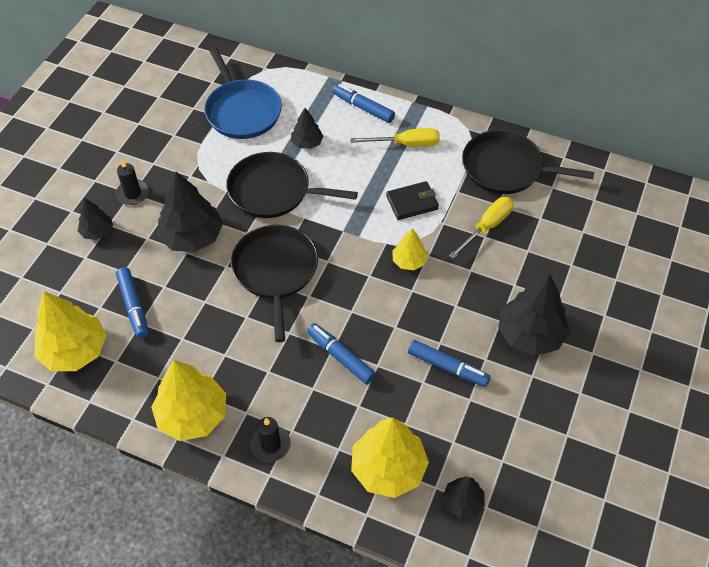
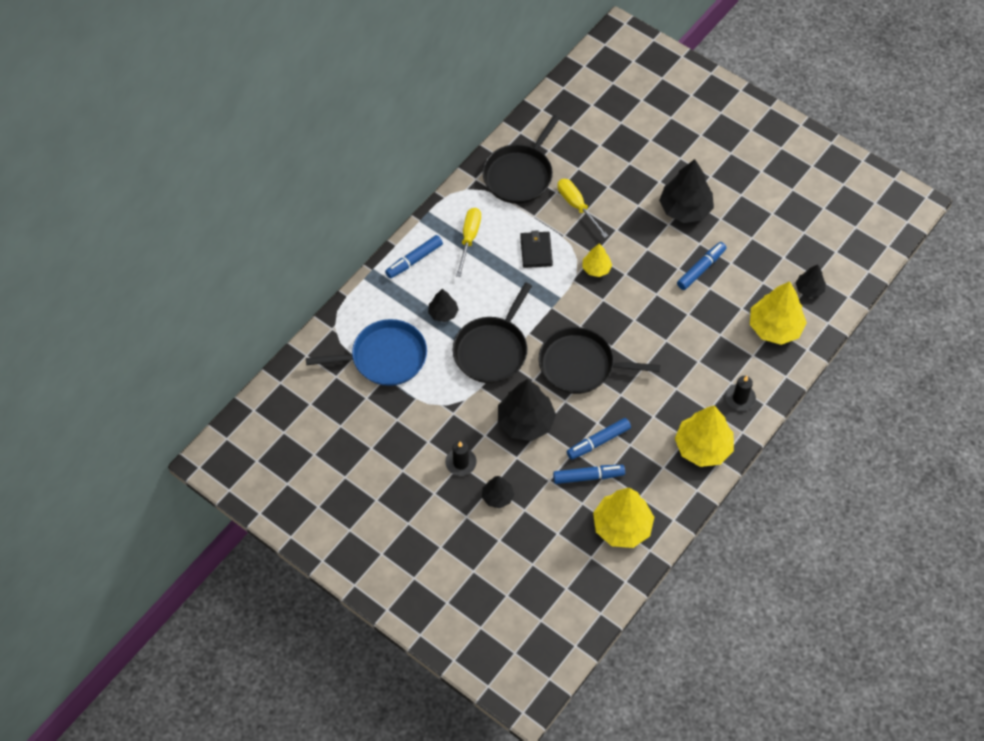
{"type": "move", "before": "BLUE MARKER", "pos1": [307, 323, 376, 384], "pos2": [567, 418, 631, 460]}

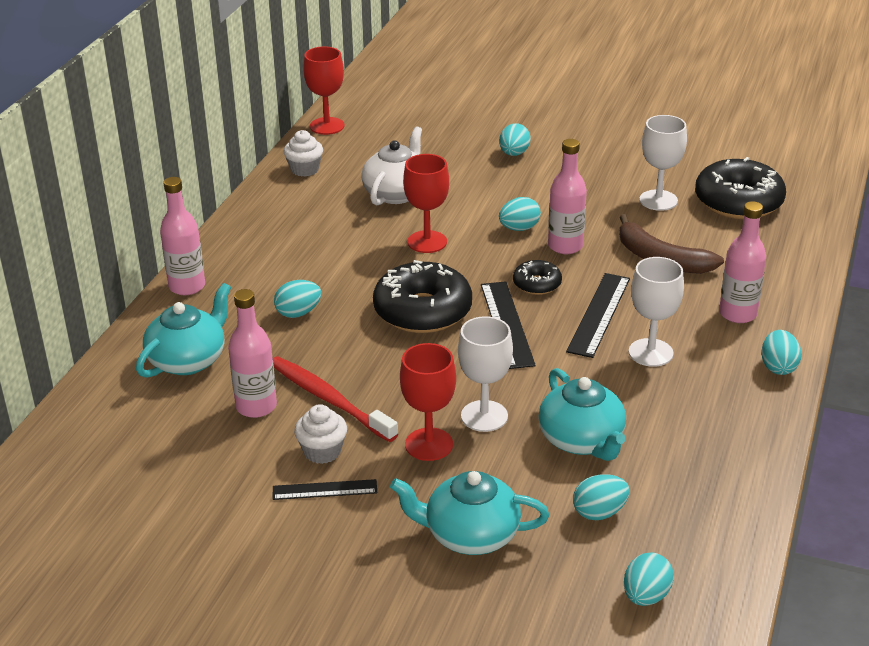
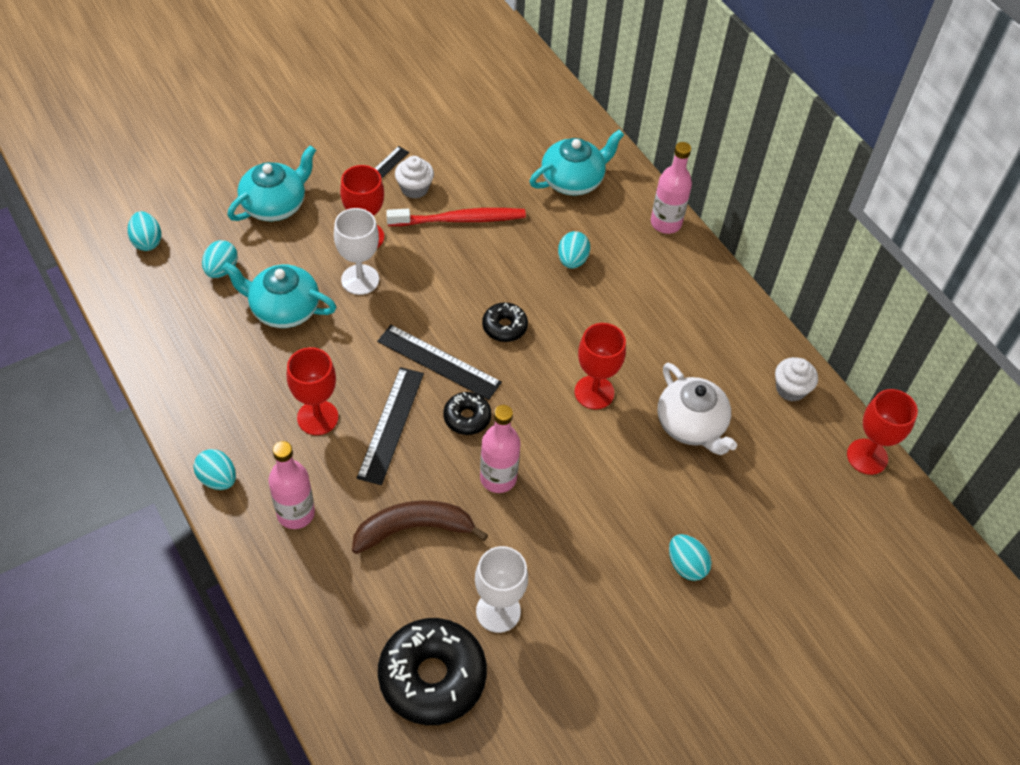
{"type": "delete", "before": "PINK BOTTLE", "pos1": [228, 289, 277, 418]}
{"type": "delete", "before": "TURQUOISE EGG", "pos1": [499, 197, 541, 231]}
{"type": "recolor", "before": "WHITE GOBLET", "after": "RED GOBLET", "pos1": [629, 257, 684, 367], "pos2": [287, 347, 338, 435]}
{"type": "rotate", "before": "TURQUOISE TEAPOT", "pos1": [136, 283, 231, 378], "pos2": [530, 129, 624, 196], "turn": -105}
{"type": "rotate", "before": "BLACK RULER", "pos1": [566, 273, 630, 358], "pos2": [357, 367, 424, 485], "turn": 45}
{"type": "resize", "before": "BLACK DONUT", "pos1": [373, 260, 472, 333], "pos2": [482, 302, 528, 342], "scale": 0.51}

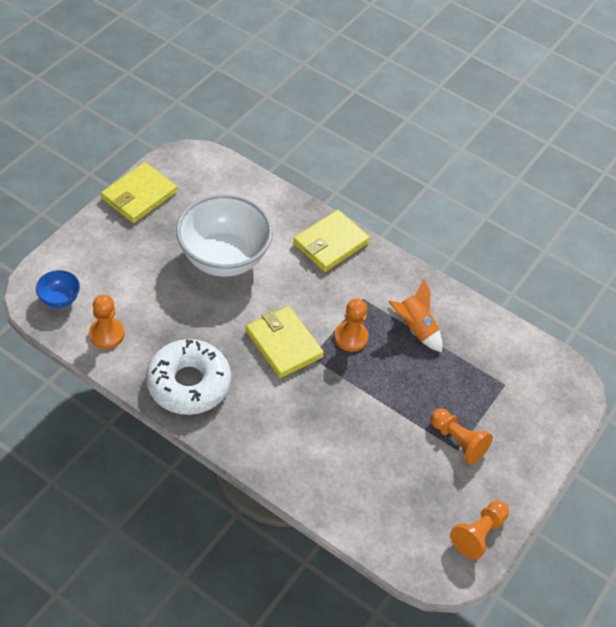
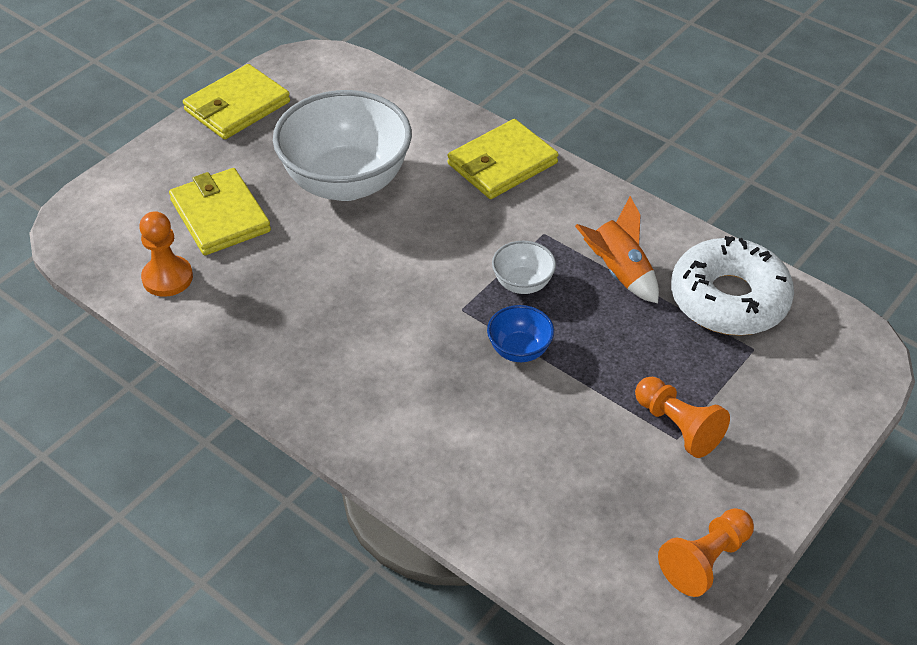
{"type": "move", "before": "BLUE BOWL", "pos1": [36, 270, 80, 308], "pos2": [487, 305, 554, 362]}
{"type": "move", "before": "WHITE DONUT", "pos1": [146, 339, 231, 415], "pos2": [671, 236, 794, 336]}
{"type": "move", "before": "YELLOW WALLET", "pos1": [246, 306, 324, 378], "pos2": [169, 168, 271, 255]}
{"type": "replace", "before": "ORANGE PAWN", "after": "WHITE BOWL", "pos1": [334, 299, 369, 352], "pos2": [492, 241, 556, 294]}

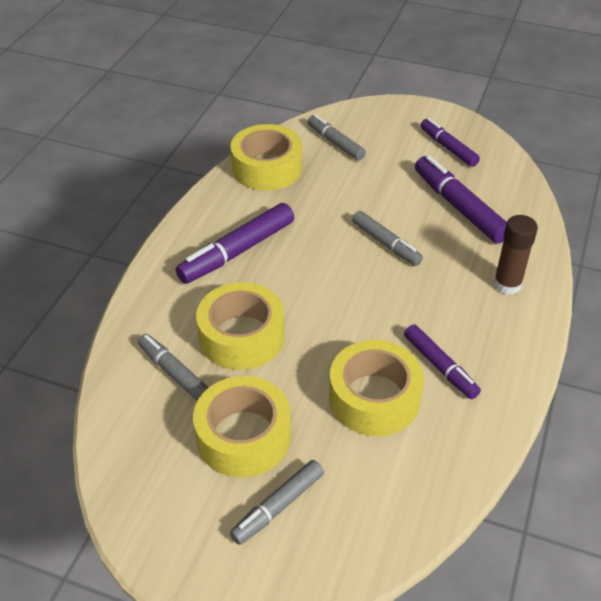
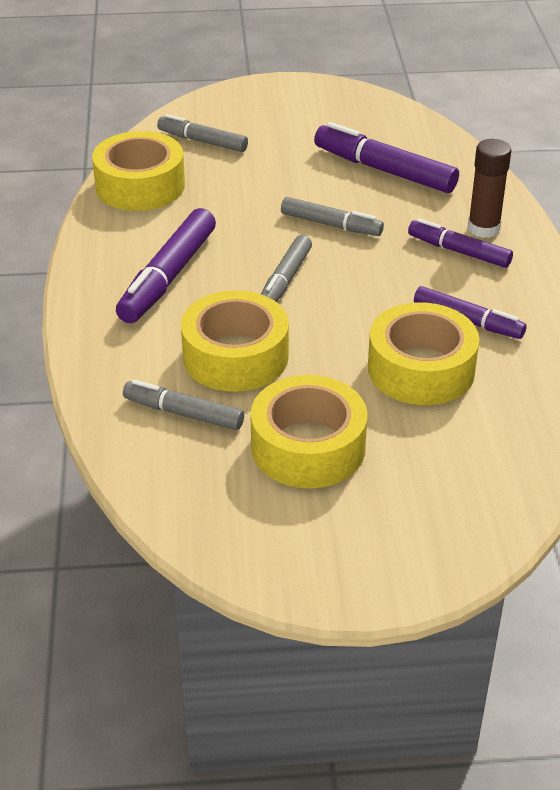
{"type": "move", "before": "GREY MARKER", "pos1": [230, 460, 324, 545], "pos2": [261, 235, 312, 302]}
{"type": "move", "before": "PURPLE MARKER", "pos1": [420, 118, 480, 167], "pos2": [408, 218, 513, 268]}

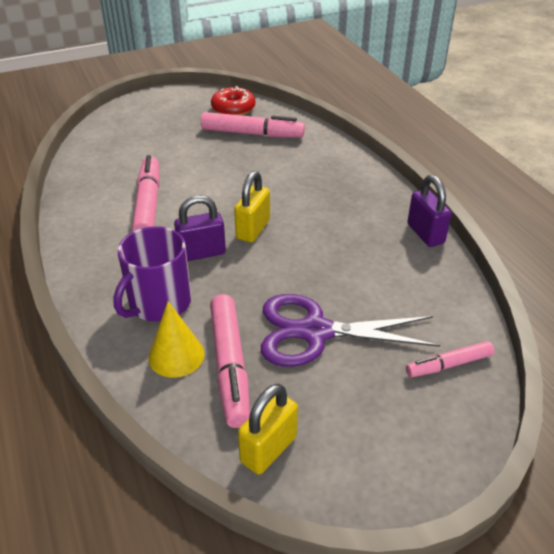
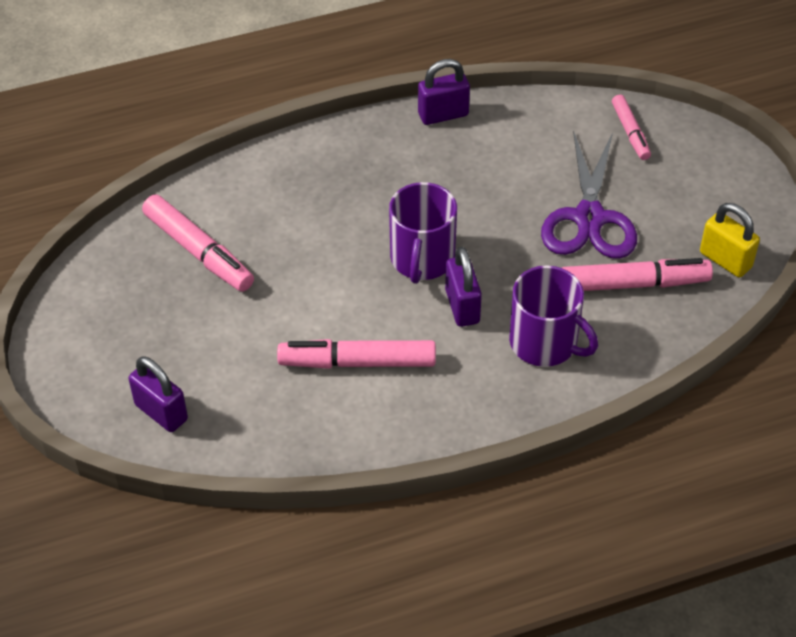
{"type": "delete", "before": "YELLOW CONE", "pos1": [148, 301, 205, 378]}
{"type": "delete", "before": "RED DONUT", "pos1": [211, 86, 255, 115]}
{"type": "insert", "after": "PURPLE PADLOCK", "pos2": [128, 356, 188, 432]}
{"type": "replace", "before": "YELLOW PADLOCK", "after": "PURPLE MUG", "pos1": [234, 171, 270, 242], "pos2": [389, 182, 457, 284]}
{"type": "rotate", "before": "PINK MARKER", "pos1": [201, 112, 305, 138], "pos2": [142, 195, 254, 292], "turn": 120}

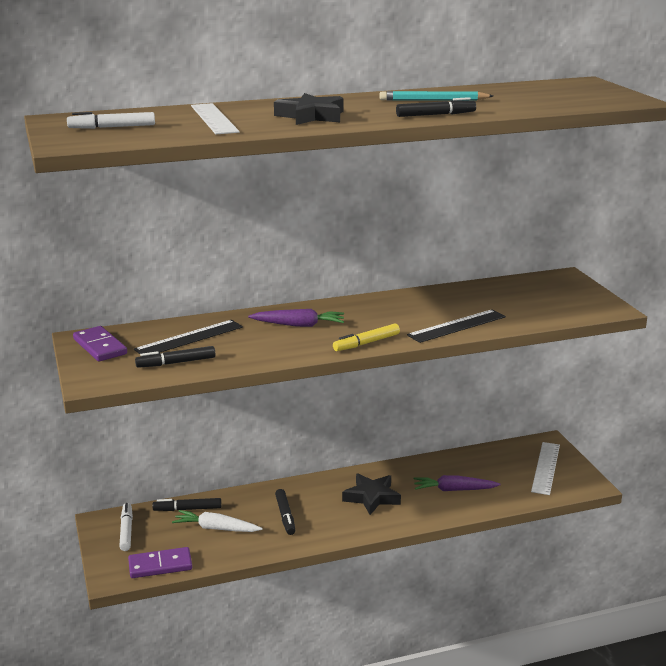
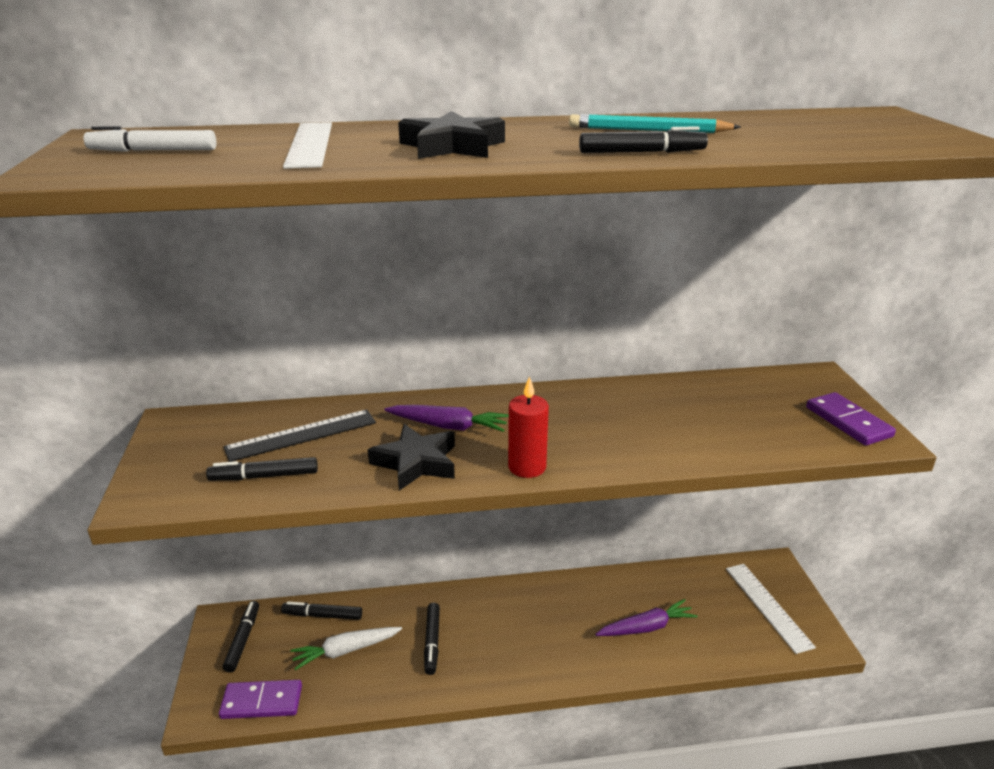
{"type": "delete", "before": "BLACK RULER", "pos1": [407, 309, 506, 343]}
{"type": "move", "before": "PURPLE DOMINO", "pos1": [73, 326, 127, 361], "pos2": [806, 392, 896, 446]}
{"type": "move", "before": "BLACK STAR", "pos1": [342, 474, 401, 515], "pos2": [368, 424, 455, 491]}
{"type": "replace", "before": "YELLOW MARKER", "after": "RED CANDLE", "pos1": [333, 324, 400, 351], "pos2": [508, 376, 549, 478]}
{"type": "recolor", "before": "WHITE MARKER", "after": "BLACK MARKER", "pos1": [119, 503, 133, 551], "pos2": [223, 601, 259, 673]}
{"type": "rotate", "before": "WHITE CARROT", "pos1": [172, 510, 263, 532], "pos2": [290, 627, 402, 670], "turn": -45}
{"type": "rotate", "before": "PURPLE CARROT", "pos1": [414, 475, 501, 491], "pos2": [595, 599, 698, 636], "turn": 150}
{"type": "rotate", "before": "WHITE RULER", "pos1": [531, 442, 560, 495], "pos2": [726, 564, 816, 654], "turn": -45}

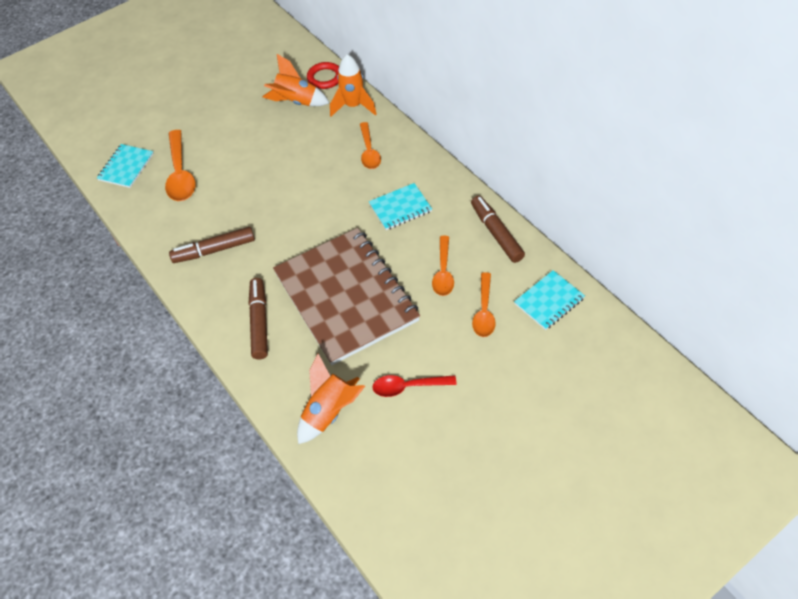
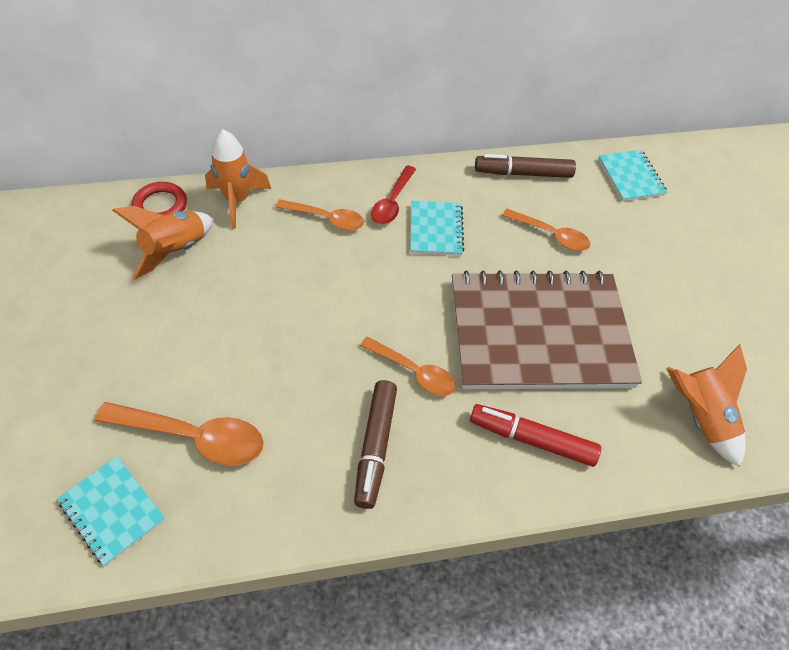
{"type": "move", "before": "RED SPOON", "pos1": [372, 375, 457, 397], "pos2": [371, 165, 416, 224]}
{"type": "move", "before": "ORANGE SPOON", "pos1": [472, 272, 496, 337], "pos2": [360, 336, 456, 396]}
{"type": "recolor", "before": "BROWN MARKER", "after": "RED MARKER", "pos1": [249, 278, 268, 359], "pos2": [470, 404, 601, 467]}

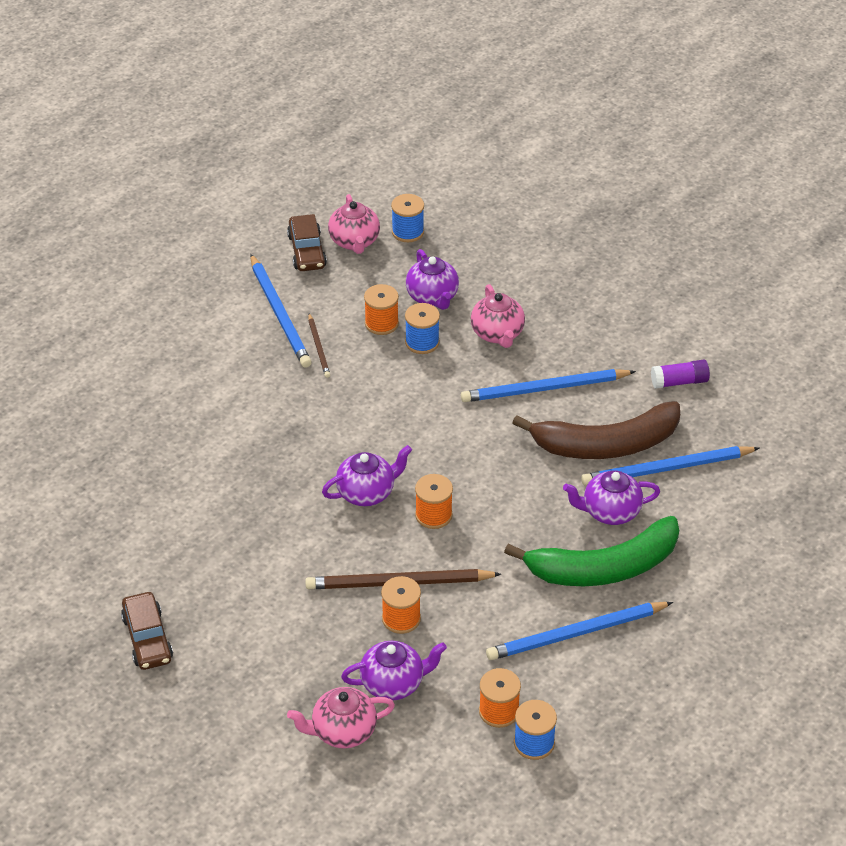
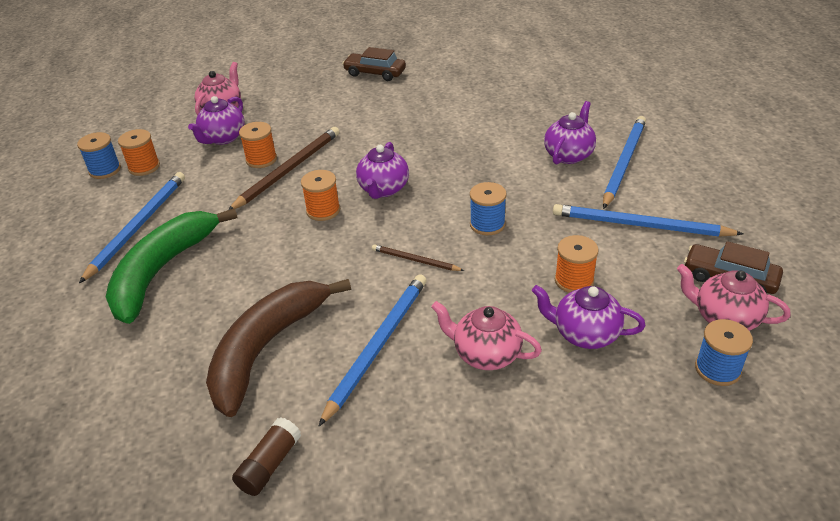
{"type": "move", "before": "BROWN PENCIL", "pos1": [308, 314, 330, 378], "pos2": [372, 244, 464, 271]}
{"type": "move", "before": "BLUE SPOOL", "pos1": [405, 303, 440, 354], "pos2": [470, 182, 507, 235]}
{"type": "move", "before": "PURPLE TEAPOT", "pos1": [563, 470, 660, 525], "pos2": [544, 101, 596, 164]}
{"type": "move", "before": "BLUE PENCIL", "pos1": [581, 446, 759, 485], "pos2": [603, 116, 646, 209]}
{"type": "recolor", "before": "PURPLE GLUE STICK", "after": "BROWN GLUE STICK", "pos1": [651, 360, 710, 389], "pos2": [232, 417, 301, 496]}

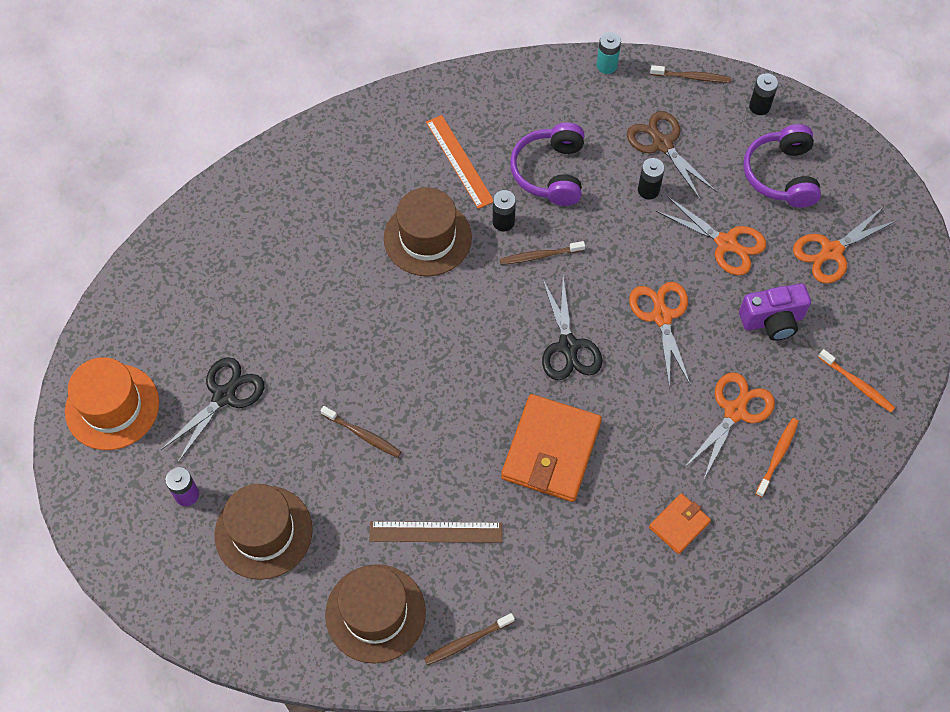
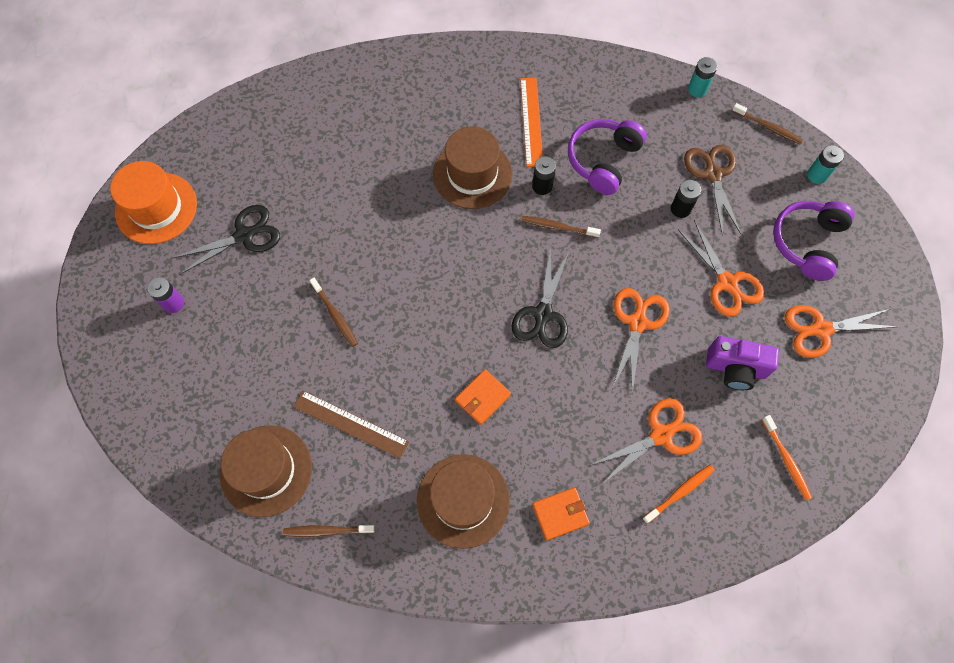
{"type": "move", "before": "BROWN HAT", "pos1": [214, 484, 313, 580], "pos2": [417, 454, 510, 549]}
{"type": "recolor", "before": "BLACK BATTERY", "after": "TURQUOISE BATTERY", "pos1": [749, 73, 778, 115], "pos2": [807, 145, 844, 184]}
{"type": "resize", "before": "ORANGE WALLET", "pos1": [501, 394, 602, 502], "pos2": [455, 369, 511, 425], "scale": 0.51}

